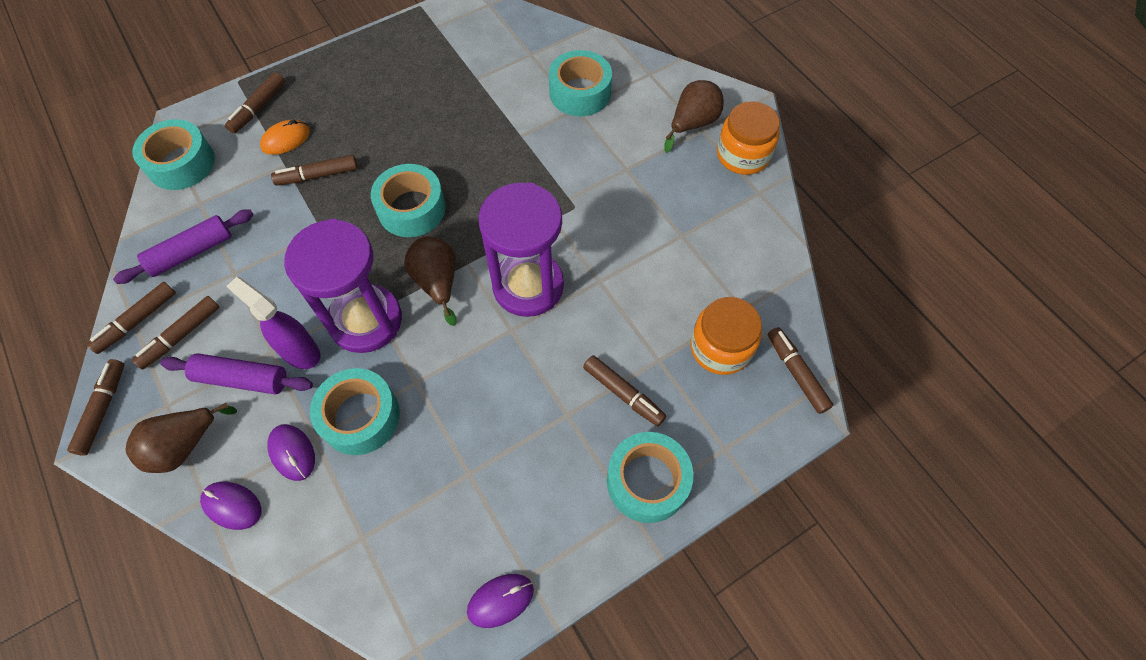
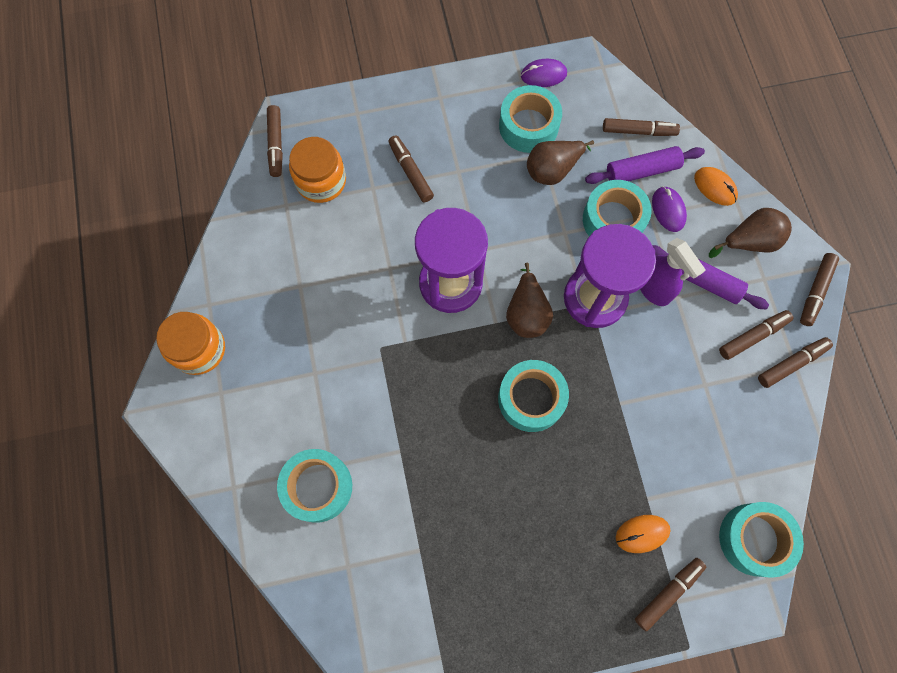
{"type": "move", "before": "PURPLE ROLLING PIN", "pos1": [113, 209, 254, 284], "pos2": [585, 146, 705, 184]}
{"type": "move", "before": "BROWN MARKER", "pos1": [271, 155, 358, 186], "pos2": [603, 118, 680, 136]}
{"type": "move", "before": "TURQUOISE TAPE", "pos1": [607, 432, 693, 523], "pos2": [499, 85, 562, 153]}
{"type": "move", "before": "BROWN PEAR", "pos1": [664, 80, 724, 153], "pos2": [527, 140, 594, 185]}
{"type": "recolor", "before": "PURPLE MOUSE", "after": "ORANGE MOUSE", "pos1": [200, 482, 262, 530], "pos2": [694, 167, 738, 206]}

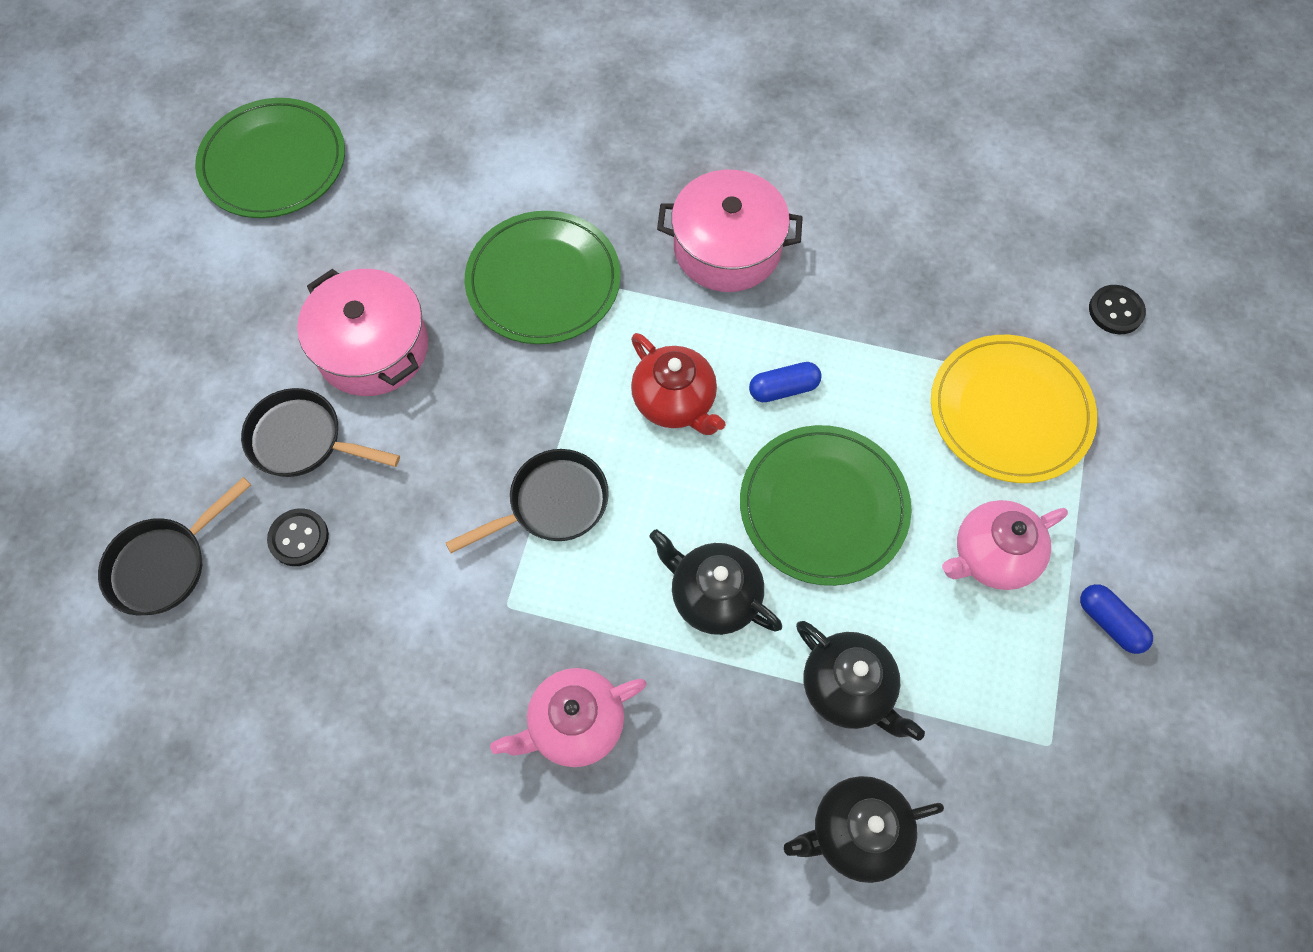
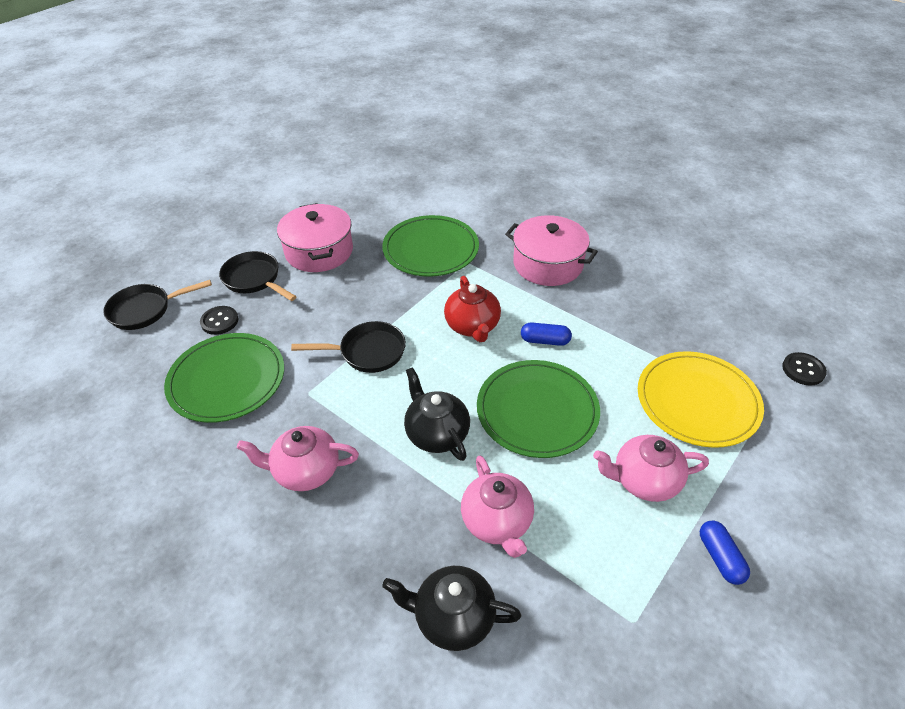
{"type": "move", "before": "GREEN PLATE", "pos1": [195, 98, 345, 218], "pos2": [164, 333, 284, 423]}
{"type": "recolor", "before": "BLACK TEAPOT", "after": "PINK TEAPOT", "pos1": [796, 621, 925, 741], "pos2": [461, 456, 534, 558]}

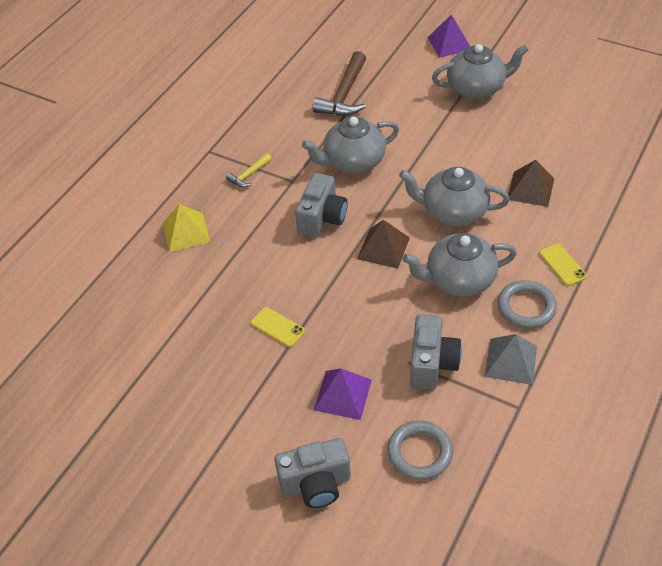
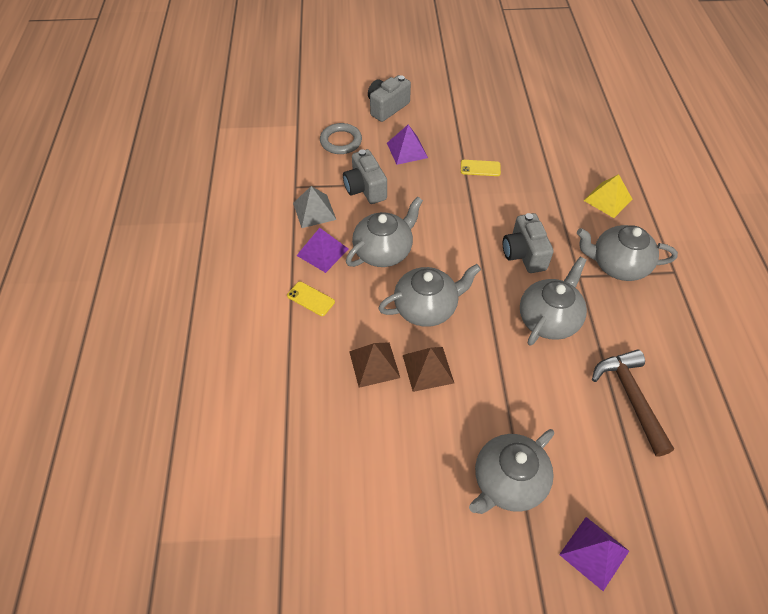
{"type": "move", "before": "BROWN PYRAMID", "pos1": [357, 220, 410, 269], "pos2": [403, 347, 454, 392]}
{"type": "replace", "before": "YELLOW HAMMER", "after": "GREY TEAPOT", "pos1": [226, 153, 272, 188], "pos2": [577, 225, 678, 281]}
{"type": "replace", "before": "GREY RING", "after": "PURPLE PYRAMID", "pos1": [497, 280, 557, 329], "pos2": [296, 228, 348, 273]}

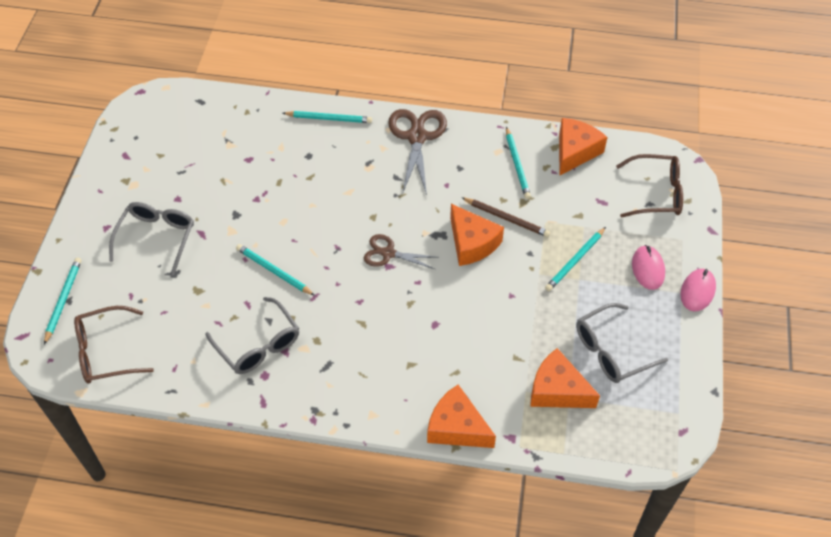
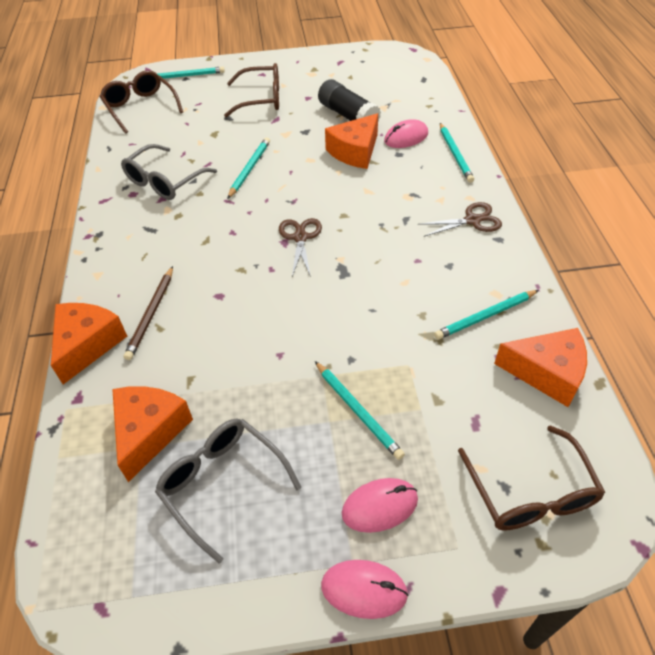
{"type": "insert", "after": "BLACK GLUE STICK", "pos2": [318, 79, 381, 122]}
{"type": "insert", "after": "PINK MOUSE", "pos2": [384, 119, 428, 148]}
{"type": "move", "before": "ORANGE CHEESE", "pos1": [450, 204, 504, 266], "pos2": [325, 113, 378, 169]}
{"type": "move", "before": "BROWN PENCIL", "pos1": [462, 198, 550, 237], "pos2": [124, 266, 173, 360]}
{"type": "recolor", "before": "GREY GLASSES", "after": "BROWN GLASSES", "pos1": [109, 202, 194, 275], "pos2": [224, 63, 279, 117]}
{"type": "rotate", "before": "TURQUOISE PENCIL", "pos1": [545, 227, 606, 291], "pos2": [315, 361, 405, 460], "turn": -150}
{"type": "resize", "before": "BROWN SCISSORS", "pos1": [388, 109, 447, 195], "pos2": [418, 202, 502, 237], "scale": 0.61}

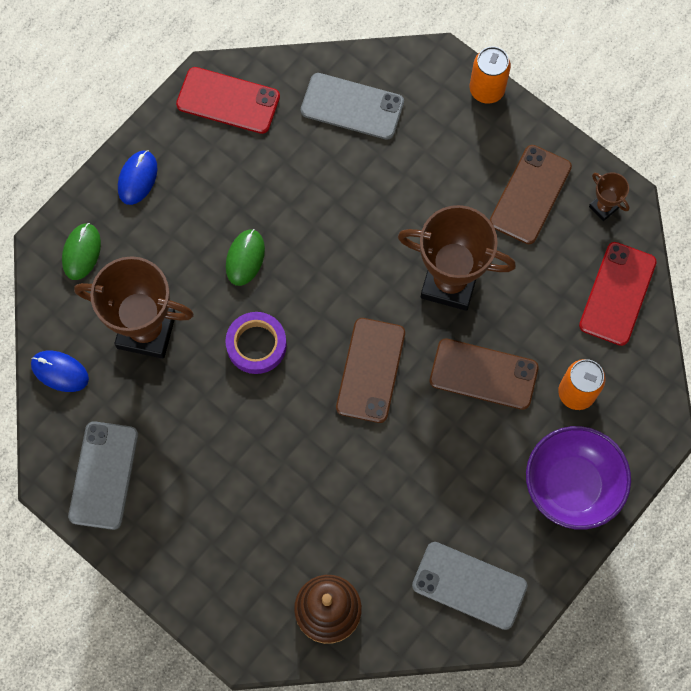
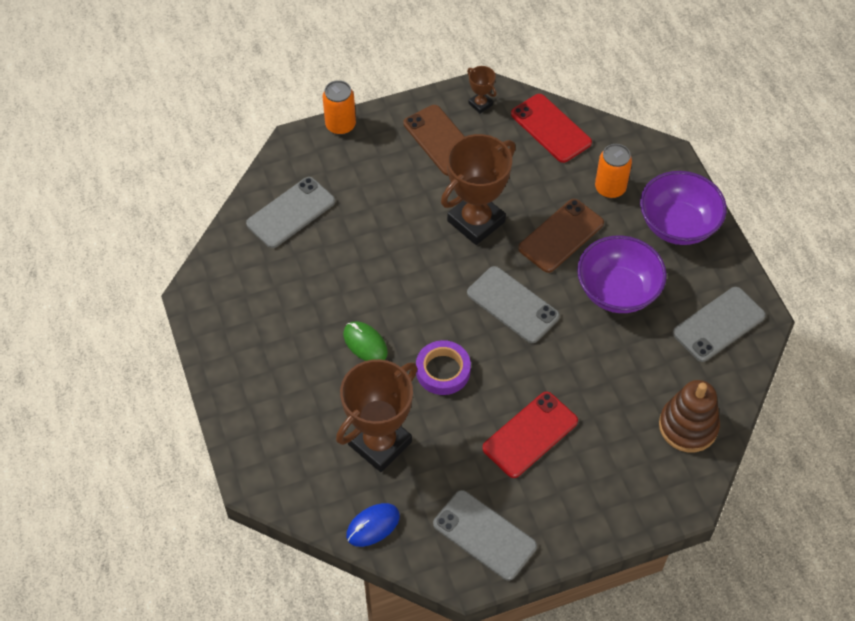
{"type": "delete", "before": "GREEN MOUSE", "pos1": [62, 223, 101, 280]}
{"type": "delete", "before": "BLUE MOUSE", "pos1": [118, 150, 157, 205]}
{"type": "insert", "after": "PURPLE BOWL", "pos2": [577, 235, 667, 313]}
{"type": "move", "before": "RED PHONE", "pos1": [176, 67, 280, 134], "pos2": [482, 392, 578, 478]}
{"type": "recolor", "before": "BROWN PHONE", "after": "GREY PHONE", "pos1": [336, 318, 405, 423], "pos2": [467, 266, 560, 343]}
{"type": "rotate", "before": "BROWN TROPHY", "pos1": [589, 172, 629, 221], "pos2": [467, 66, 497, 114], "turn": 60}

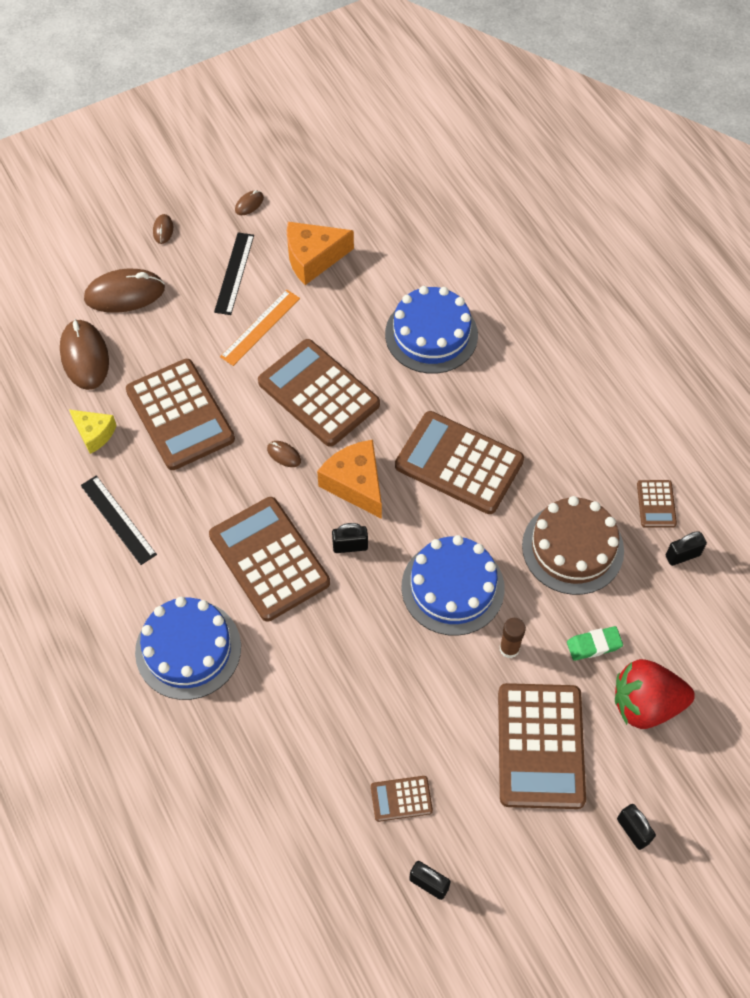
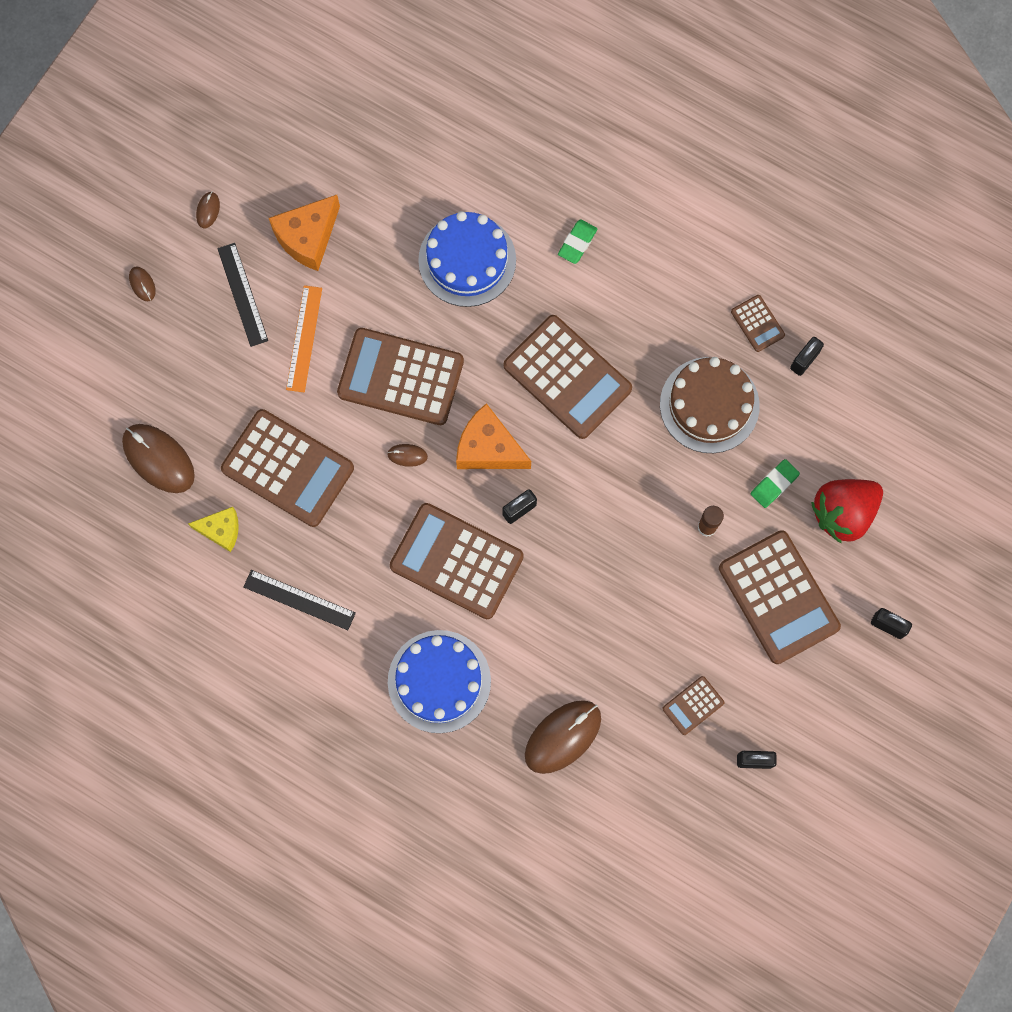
{"type": "delete", "before": "BLUE CAKE", "pos1": [402, 535, 505, 636]}
{"type": "insert", "after": "GREEN ERASER", "pos2": [558, 219, 597, 264]}
{"type": "move", "before": "BROWN MOUSE", "pos1": [84, 269, 165, 313], "pos2": [525, 700, 601, 774]}
{"type": "rotate", "before": "BROWN CALCULATOR", "pos1": [395, 411, 524, 514], "pos2": [504, 315, 632, 439], "turn": -135}

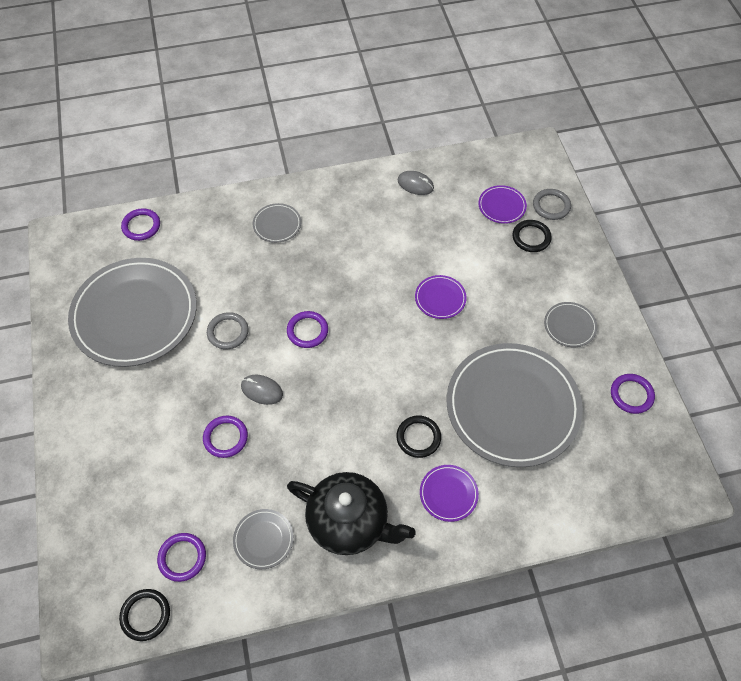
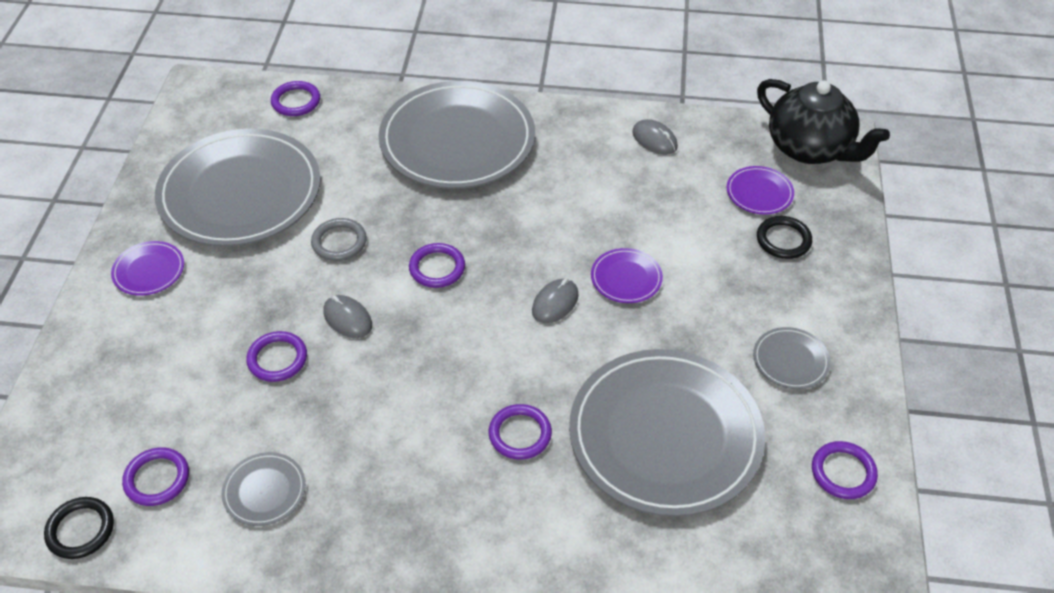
{"type": "delete", "before": "GREY RING", "pos1": [533, 189, 571, 220]}
{"type": "insert", "after": "GREY MOUSE", "pos2": [532, 279, 579, 323]}
{"type": "move", "before": "BLACK TEAPOT", "pos1": [287, 472, 415, 555], "pos2": [757, 79, 890, 164]}
{"type": "move", "before": "PURPLE PLATE", "pos1": [420, 465, 479, 522], "pos2": [111, 241, 184, 296]}
{"type": "recolor", "before": "BLACK RING", "after": "PURPLE RING", "pos1": [396, 415, 441, 458], "pos2": [489, 404, 552, 460]}
{"type": "resize", "before": "GREY PLATE", "pos1": [253, 203, 301, 243], "pos2": [379, 81, 535, 189], "scale": 2.42}

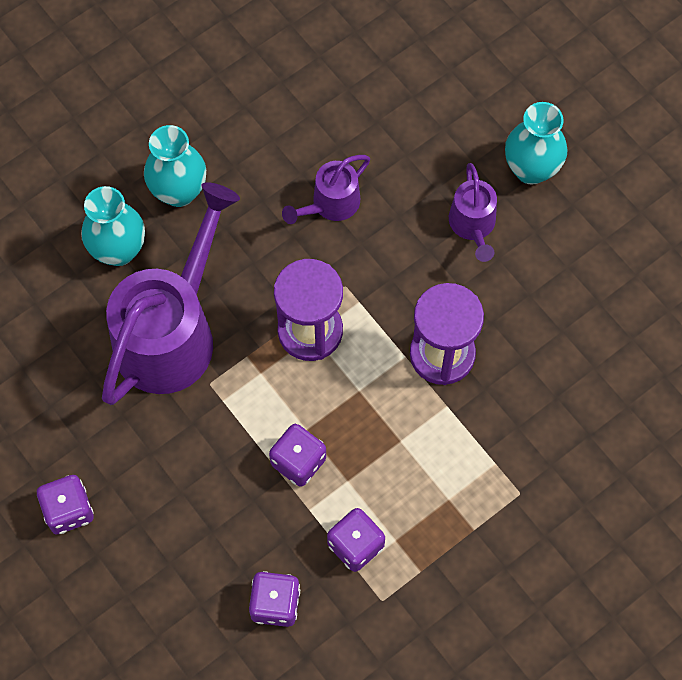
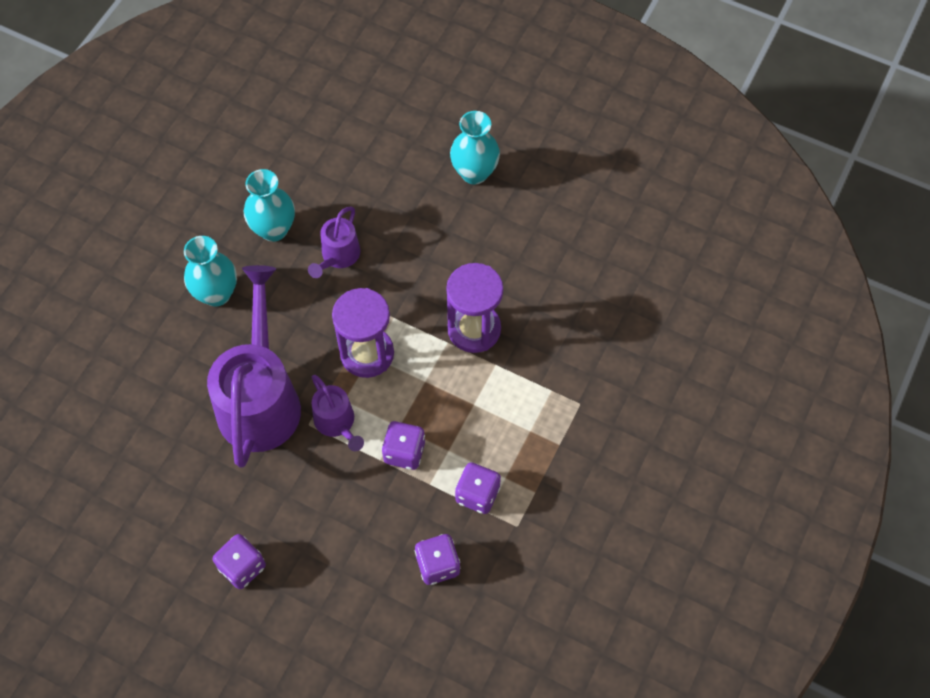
{"type": "move", "before": "TURQUOISE VASE", "pos1": [81, 186, 145, 266], "pos2": [244, 169, 295, 242]}
{"type": "move", "before": "PURPLE WATERING CAN", "pos1": [449, 163, 497, 262], "pos2": [312, 375, 364, 451]}

